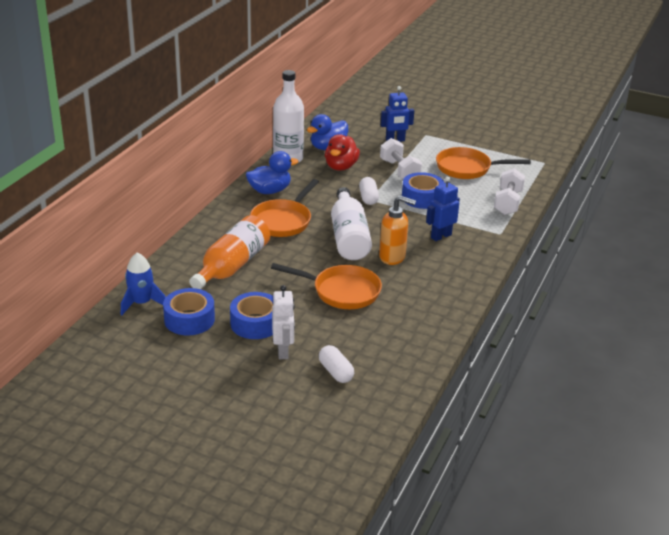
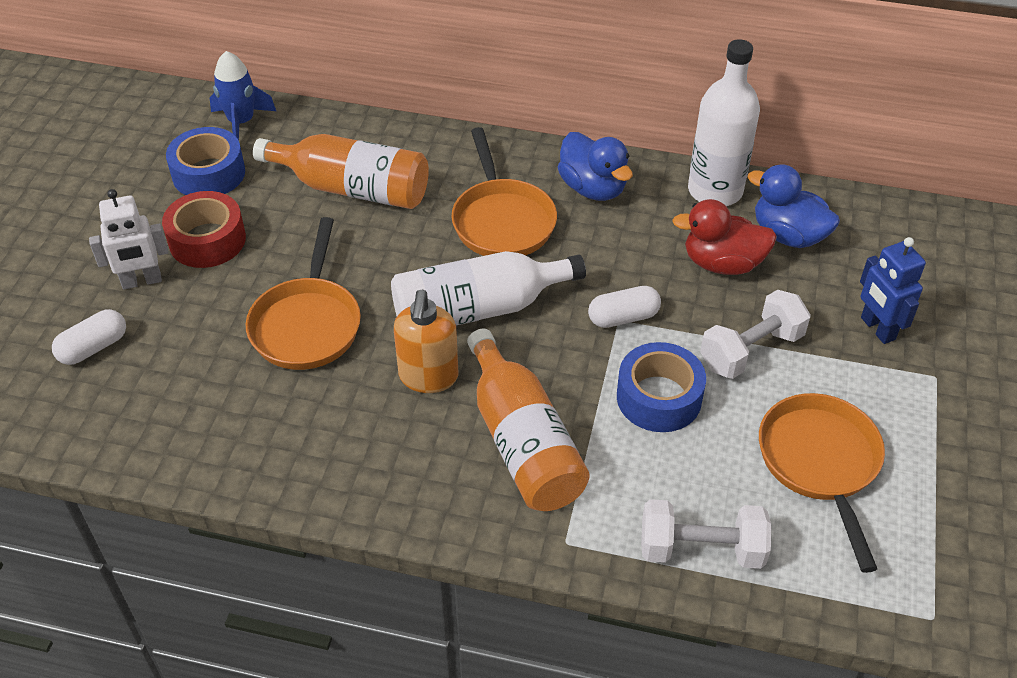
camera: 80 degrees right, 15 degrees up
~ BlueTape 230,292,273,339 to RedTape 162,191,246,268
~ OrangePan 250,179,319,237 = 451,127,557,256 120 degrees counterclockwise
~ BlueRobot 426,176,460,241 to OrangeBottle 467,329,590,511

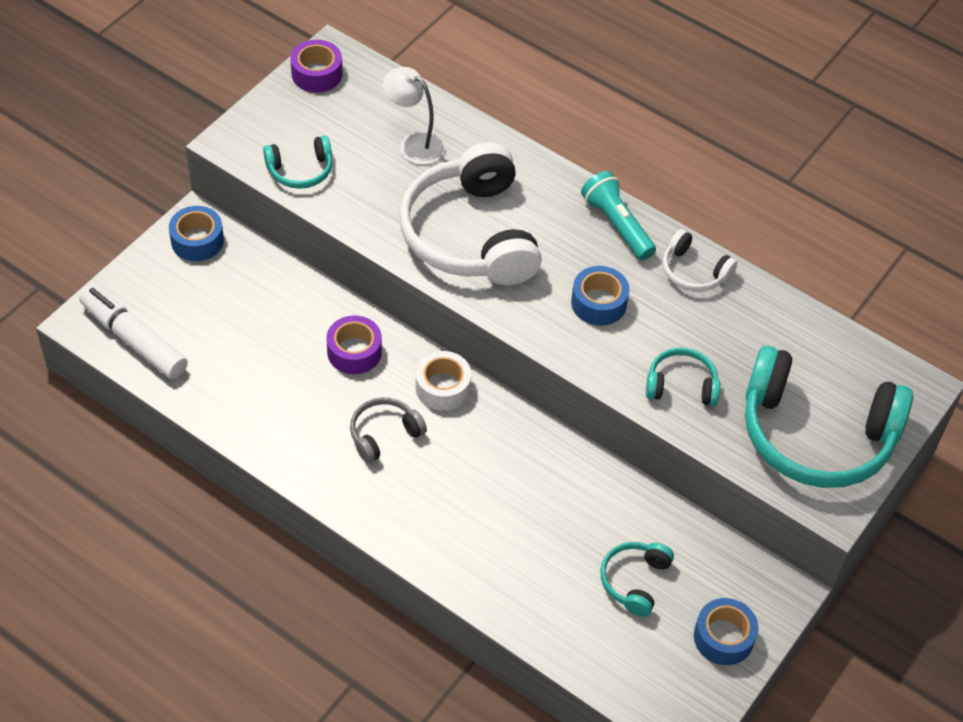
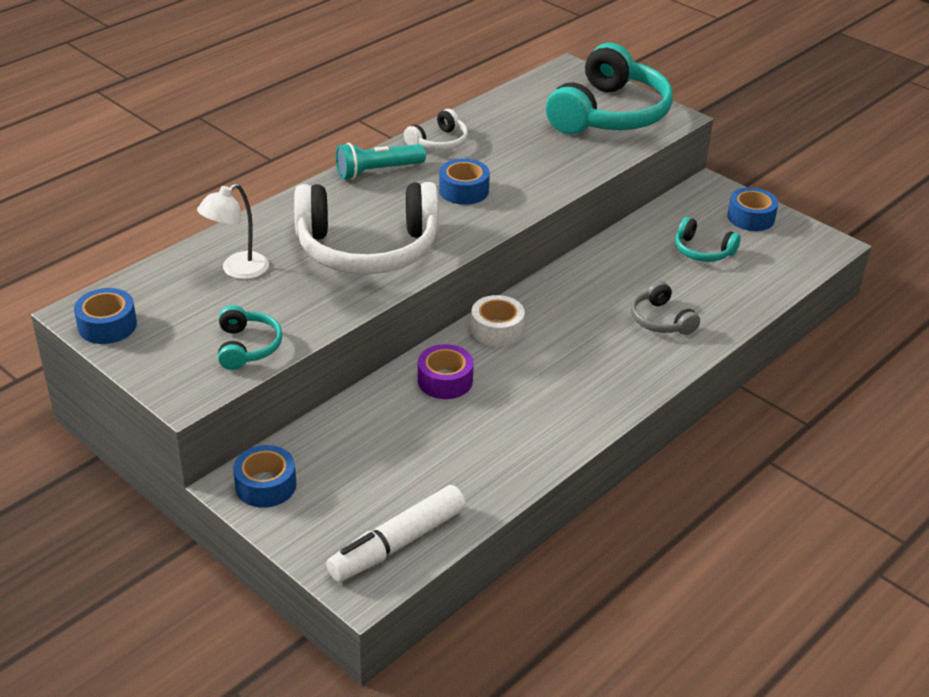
camera: 80 degrees left, 15 degrees down
~ PurpleTape 290,40,343,93 to BlueTape 74,288,137,344
~ GreyHeadphones 350,397,427,463 to 631,281,700,335
- TurquoiseHeadphones 646,348,720,406

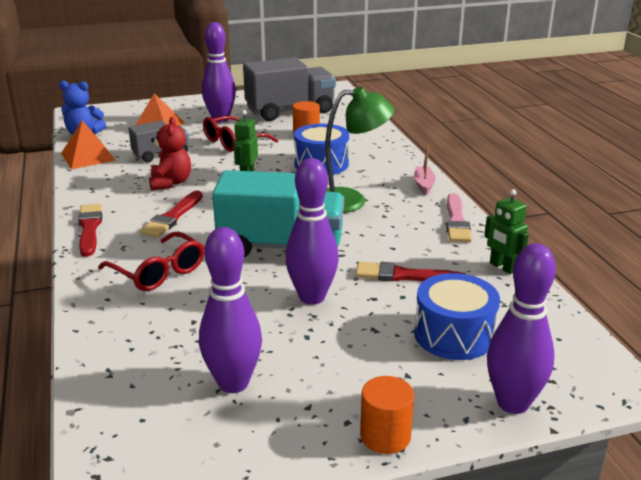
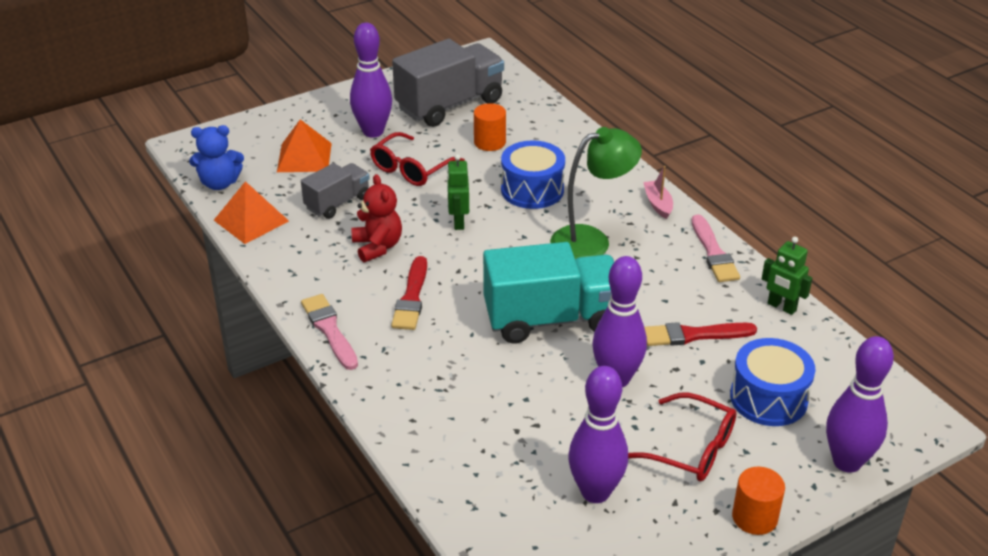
camera: 15 degrees left, 10 degrees up
~ RedBrush 78,204,102,257 to PinkBrush 301,294,358,370
~ RedGlasses 98,231,204,291 to 628,393,736,482

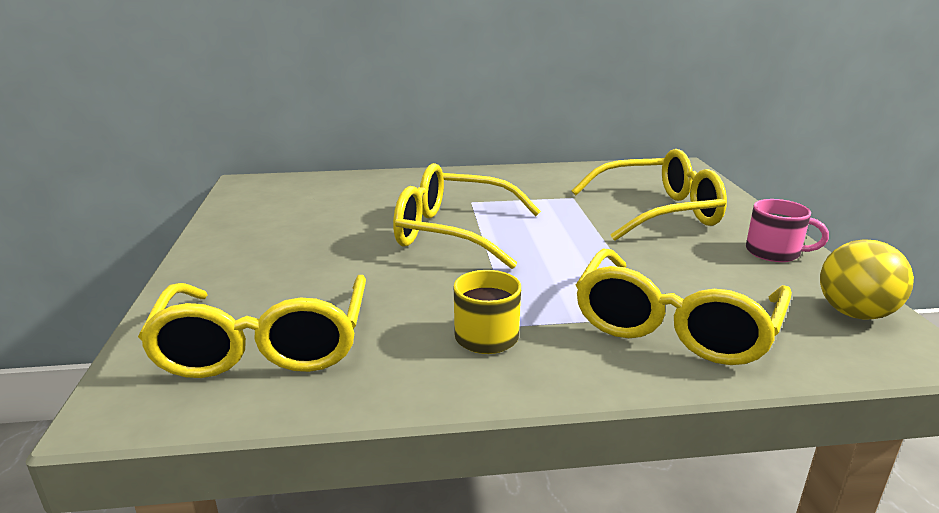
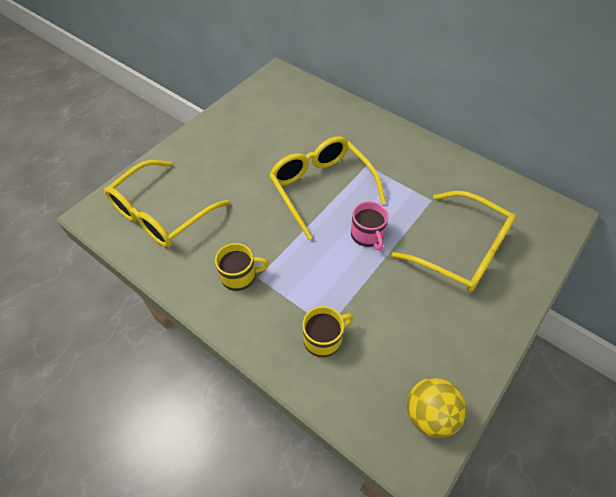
camera: 45 degrees right, 30 degrees up
~ YellowGlasses 576,249,792,365 to YellowMug 302,306,354,358
~ PinkMug 746,199,829,262 to 351,201,388,251

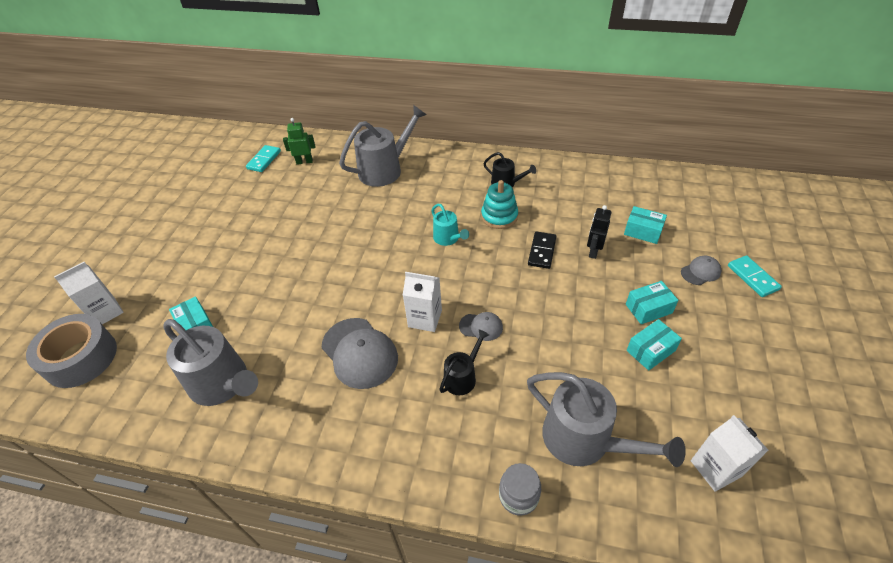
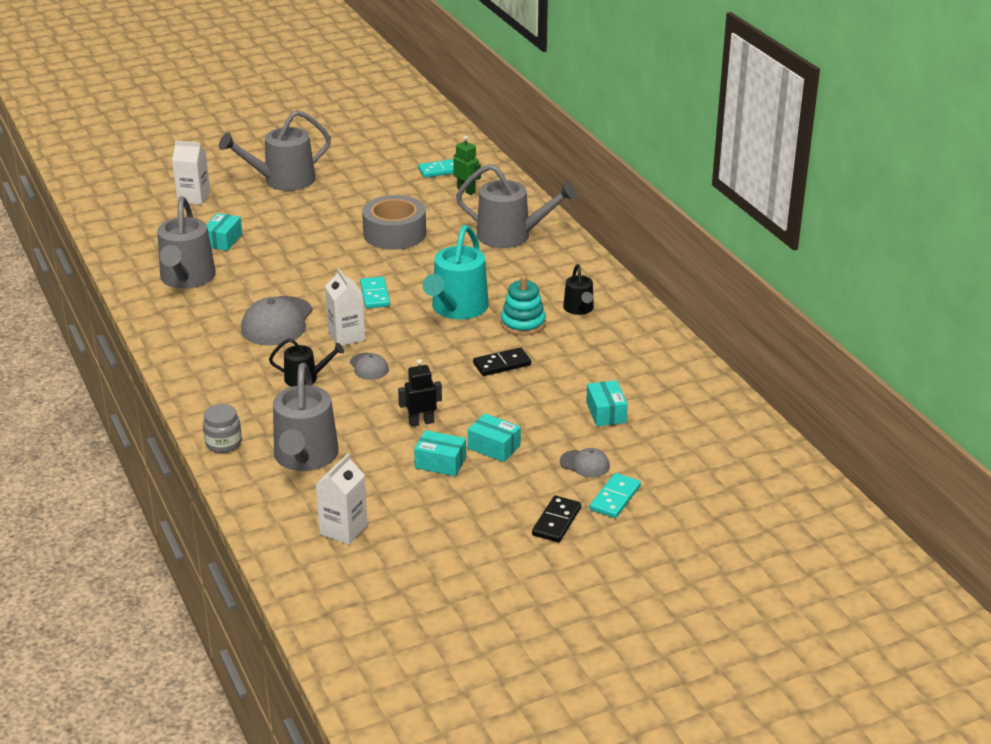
camera: 50 degrees right, 15 degrees down
~ GreyTape 26,314,117,388 to 362,195,426,250
~ TurquoiseWateringCan 431,204,469,246 = 423,225,489,319 x1.87
~ BlackRobot 587,205,612,259 to 398,359,442,427
+ GreyWateringCan 219,110,331,191
+ TurquoiseDomino 360,277,390,308
+ BlackDomino 532,496,581,542

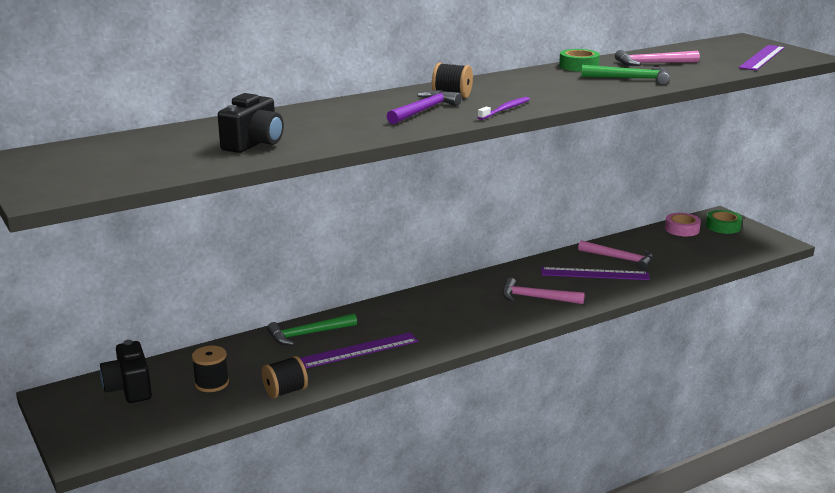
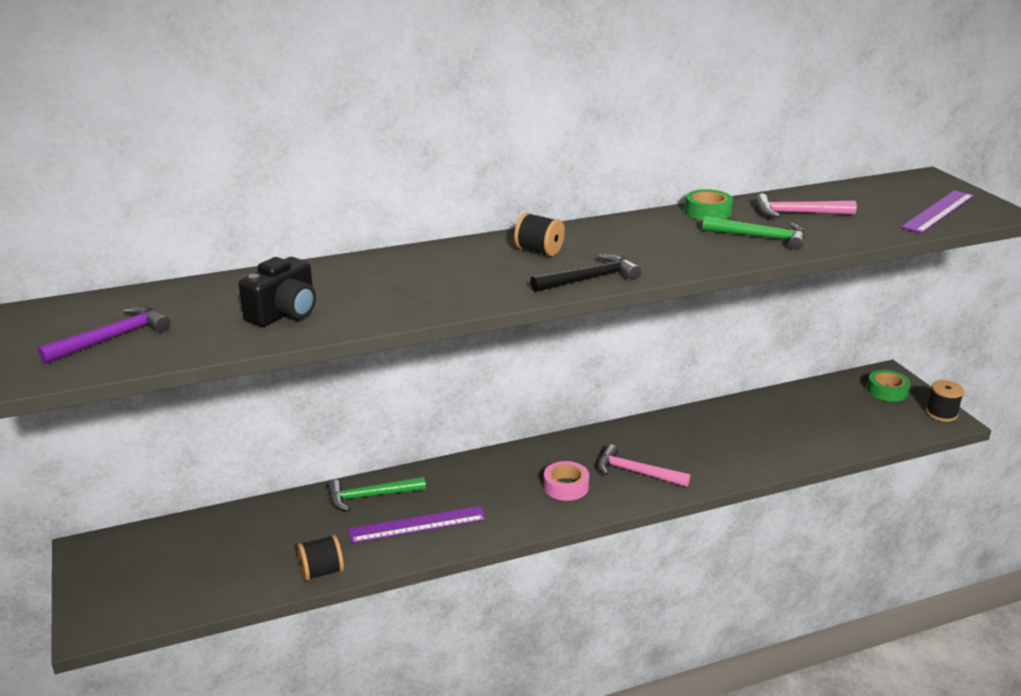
camera: 10 degrees right, 5 degrees up
- BlackCamera 100,340,152,403
~ BlackSpool 192,346,229,392 to 926,380,964,422
~ PurpleHammer 386,90,462,124 to 38,306,170,364
~ PurpleToothbrush 477,97,530,120 to BlackHammer 530,254,641,292
- PurpleRuler 541,267,650,280
- PinkHammer 578,240,653,271
~ PinkTape 665,213,701,236 to 544,461,589,501

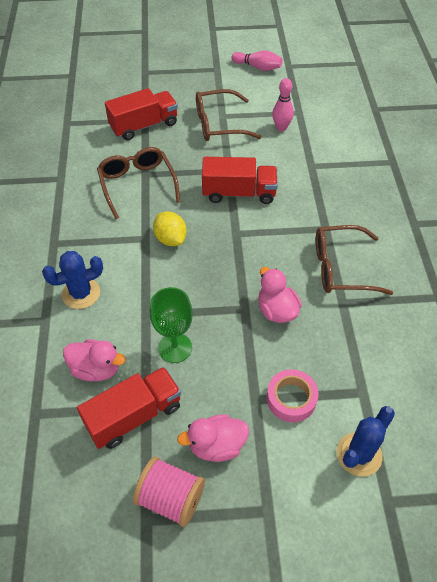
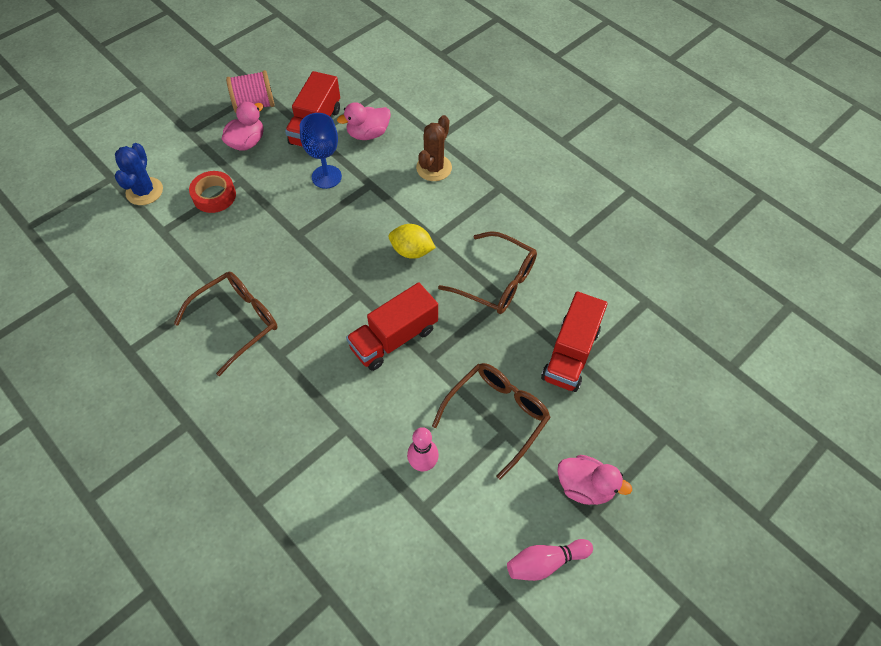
camera: 140 degrees right, 5 degrees up
~ BlueCactus 42,251,103,309 to BrownCactus 416,115,452,181
~ GreenGoblet 150,287,193,363 to BlueGoblet 300,113,342,189
~ PinkDuck 258,267,302,323 to 557,455,632,505
~ PinkTape 267,369,319,422 to RedTape 189,171,236,213

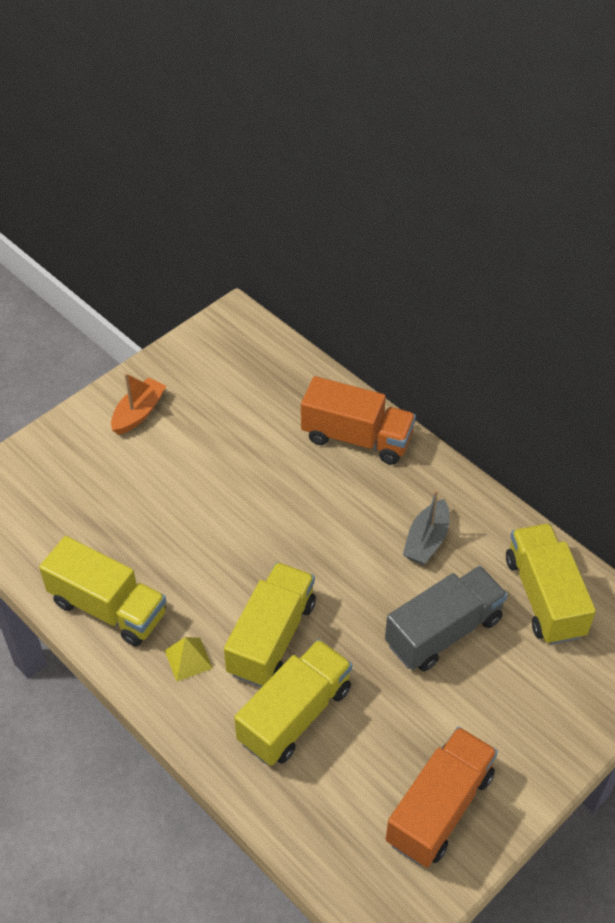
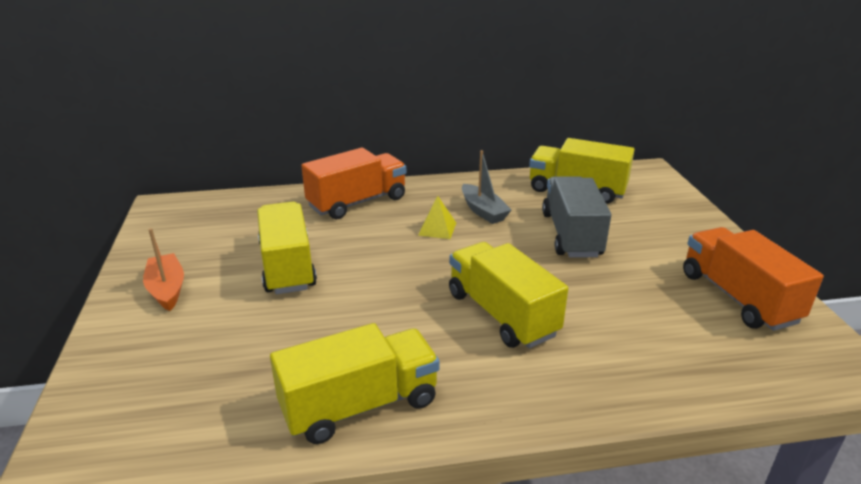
camera: 55 degrees left, 20 degrees down
~ YellowPyramid 164,637,213,682 to 418,196,456,239
~ YellowTruck 234,639,352,766 to 257,201,317,294

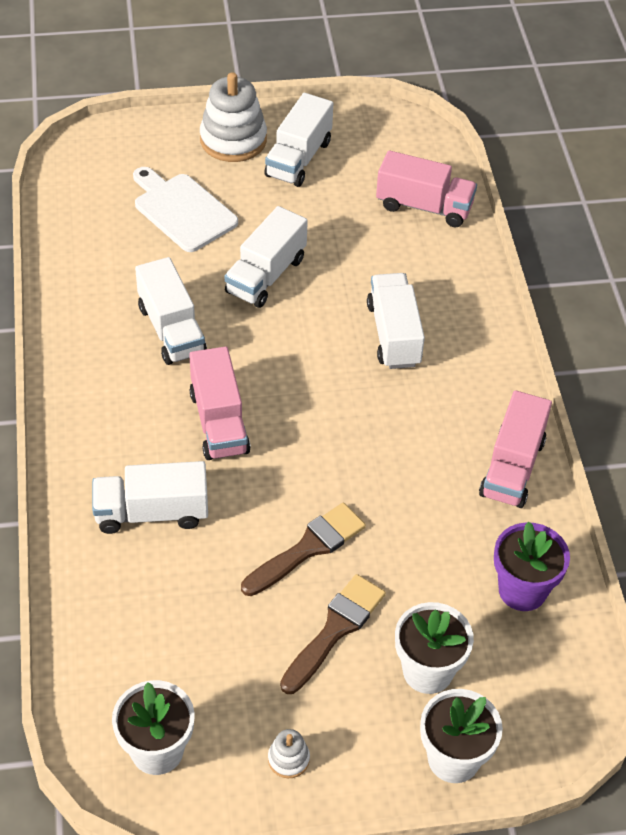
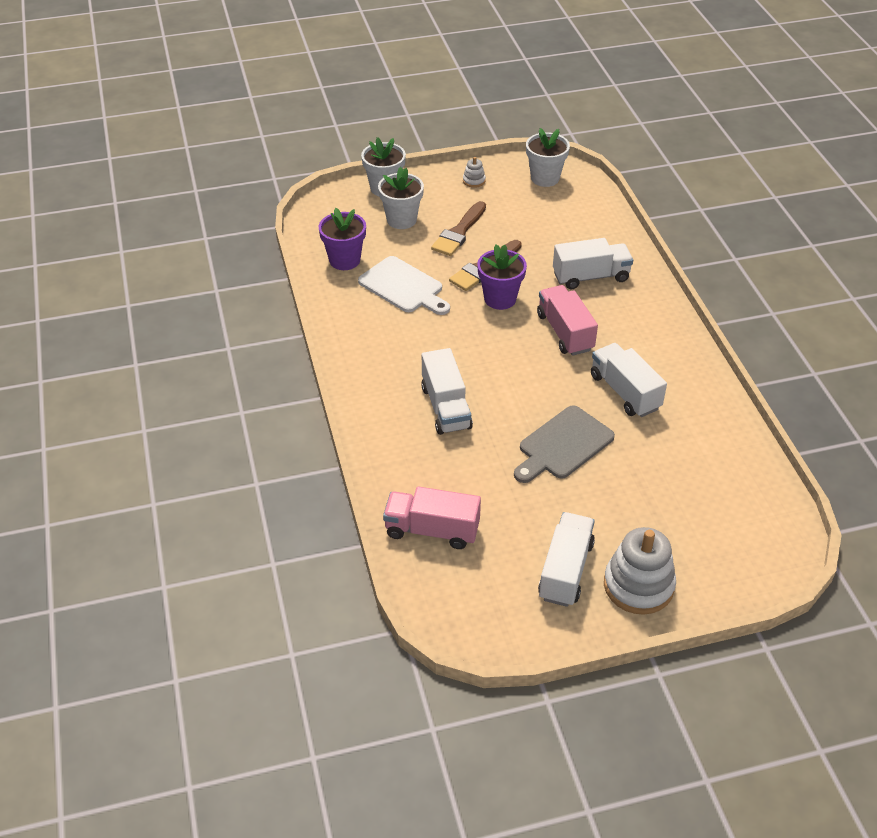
camera: 175 degrees right, 5 degrees down
~ WhiteCuttingBoard 133,167,238,252 to 358,256,450,315
~ WhiteTruck 225,206,308,308 to GreyCuttingBoard 514,405,615,483
- PinkTruck 479,390,552,508
+ PurpleFlowerPot 477,244,527,310

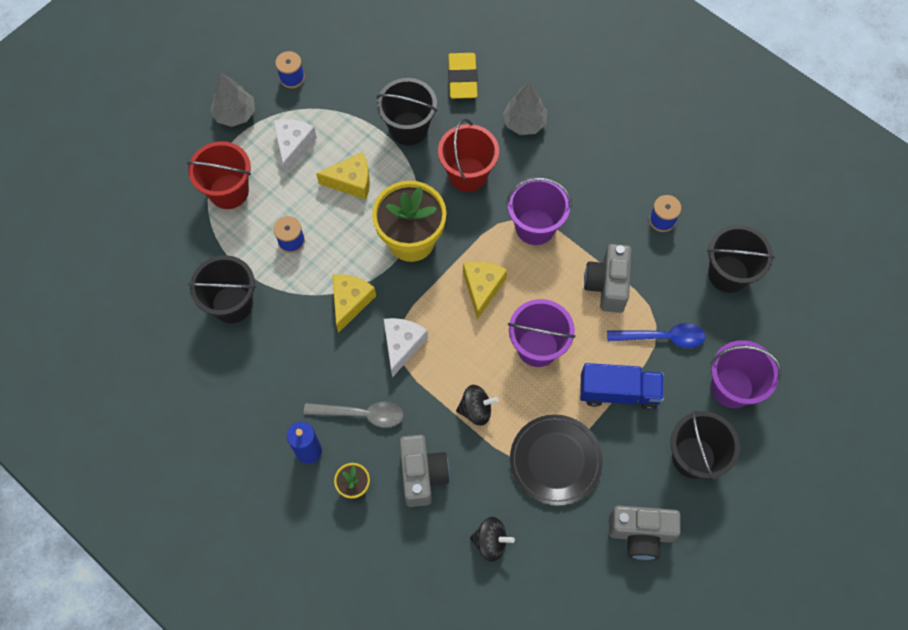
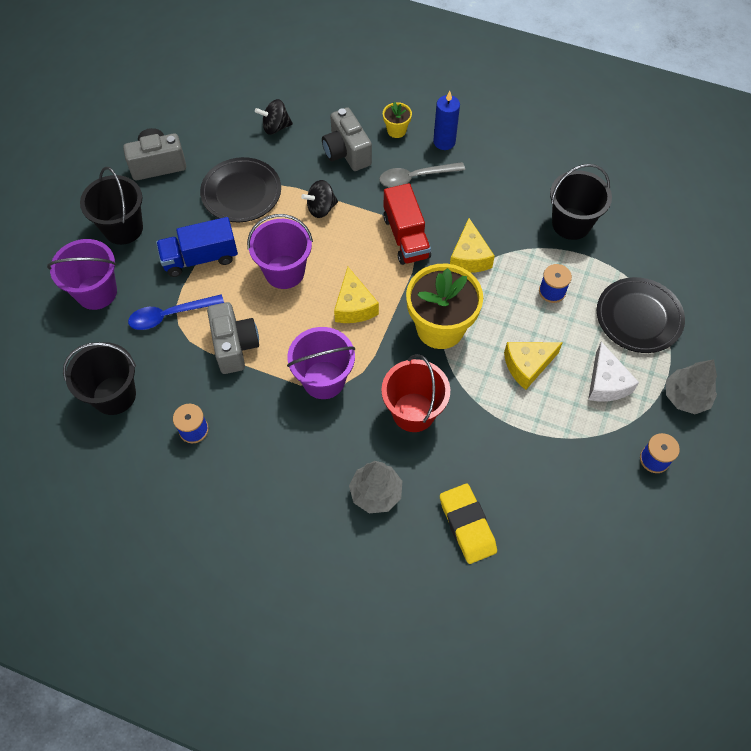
camera: 160 degrees right, 5 degrees down
~ RedBucket 187,141,251,209 to BlackPlate 597,277,685,353
- BlackBucket 376,78,437,145
~ WhiteCheese 384,318,428,378 to RedTruck 383,183,431,265

